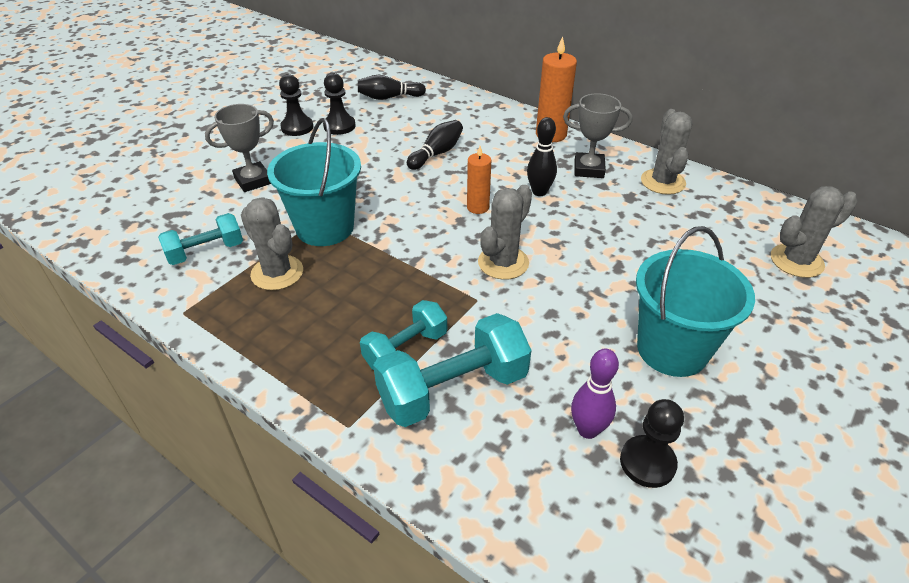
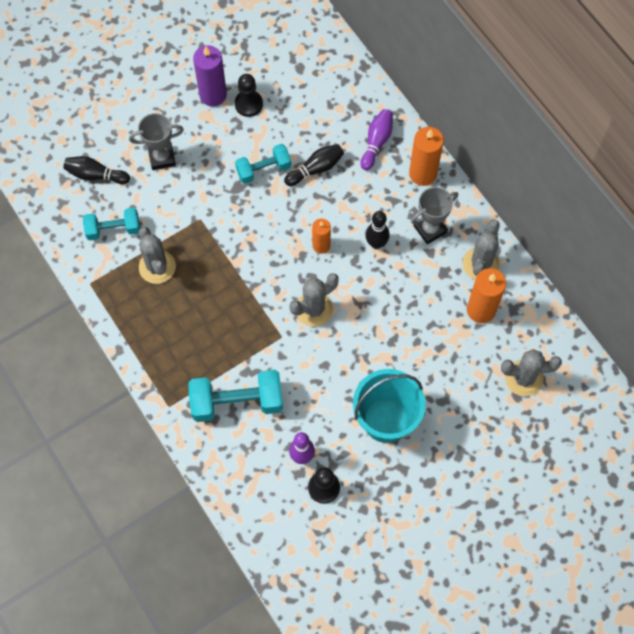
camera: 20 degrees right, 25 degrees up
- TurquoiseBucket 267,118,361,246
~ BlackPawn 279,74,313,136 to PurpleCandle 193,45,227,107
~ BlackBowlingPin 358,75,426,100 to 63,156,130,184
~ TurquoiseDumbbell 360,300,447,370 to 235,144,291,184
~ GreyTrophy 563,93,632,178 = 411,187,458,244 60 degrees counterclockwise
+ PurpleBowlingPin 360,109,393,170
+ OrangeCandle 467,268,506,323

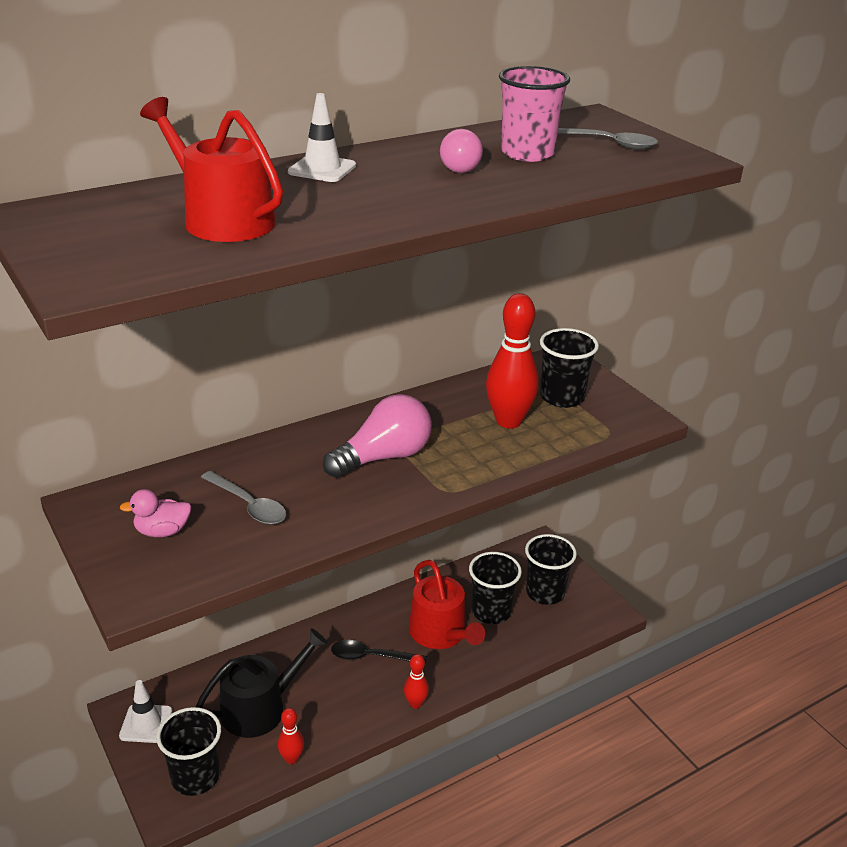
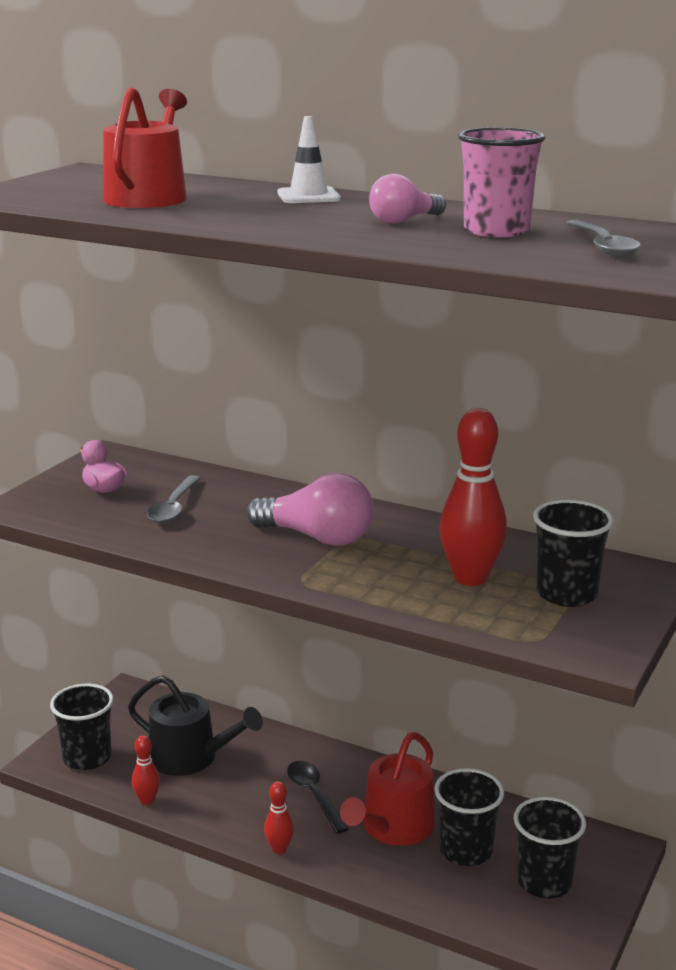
camera: 60 degrees right, 10 degrees down
- WhiteTrafficCone 119,680,173,743

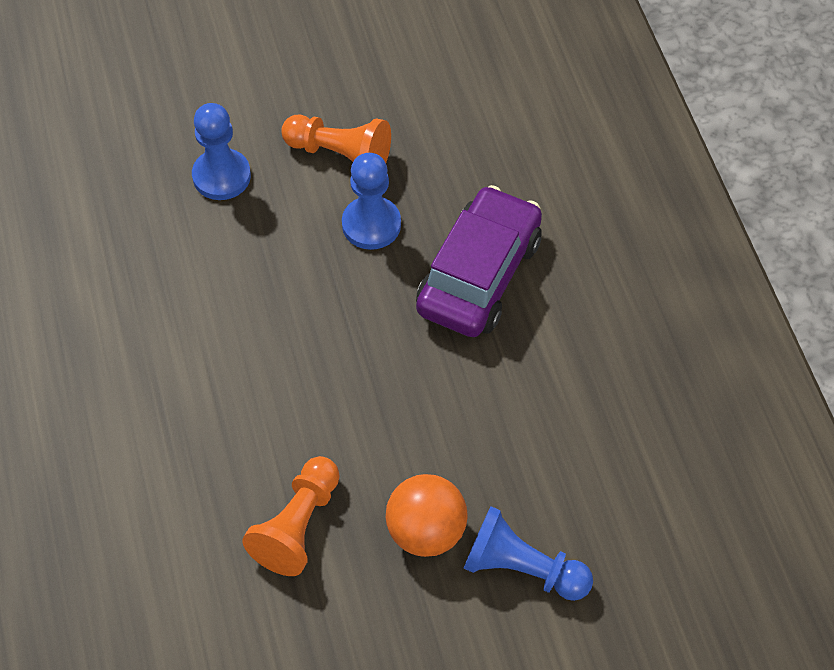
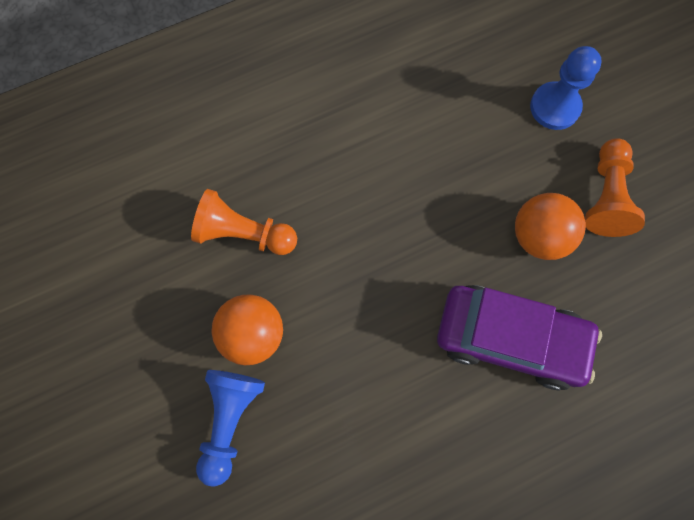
camera: 80 degrees right, 15 degrees up
~ BluePawn 342,153,401,250 to OrangeBall 515,193,586,260

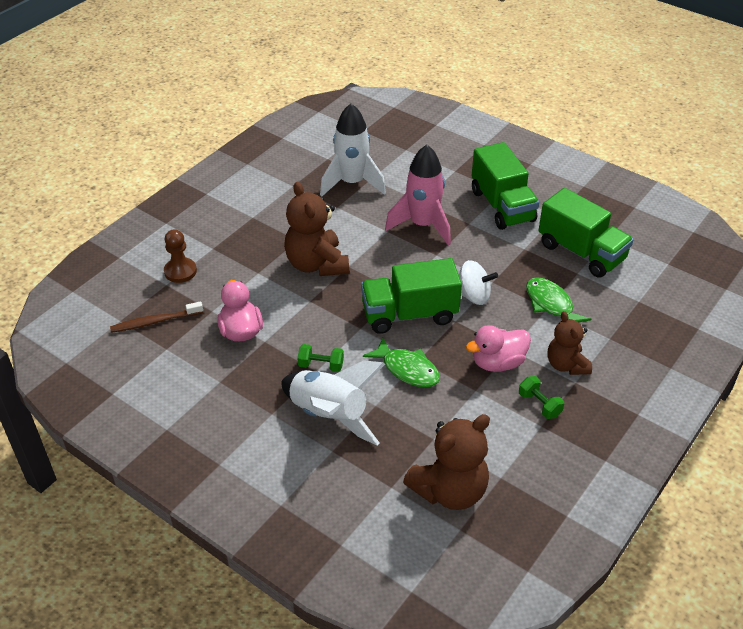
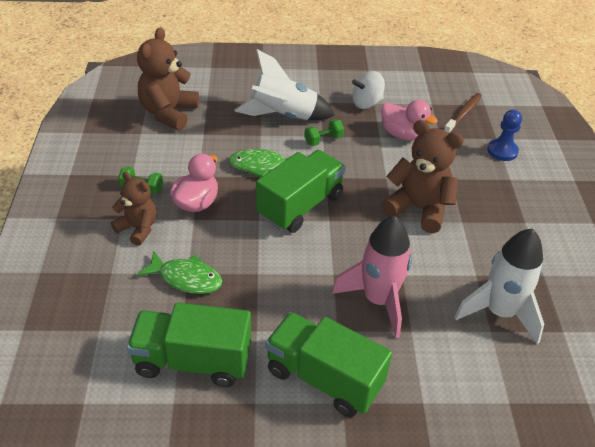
camera: 140 degrees right, 0 degrees up
~ BrownPawn 164,229,197,283 to BluePawn 487,110,522,161
~ WhiteSpinningTop 459,260,498,305 to 352,71,385,109

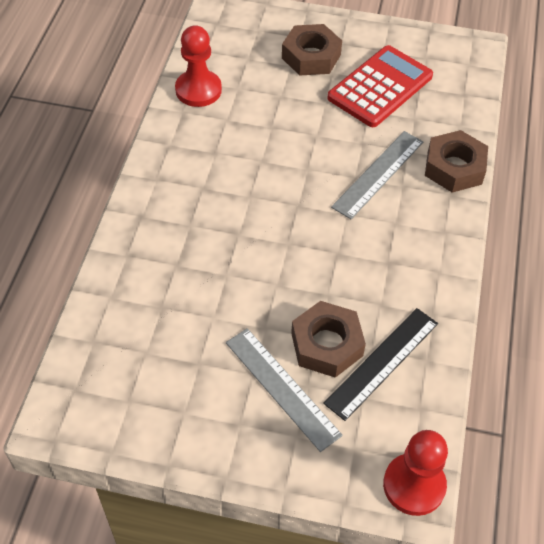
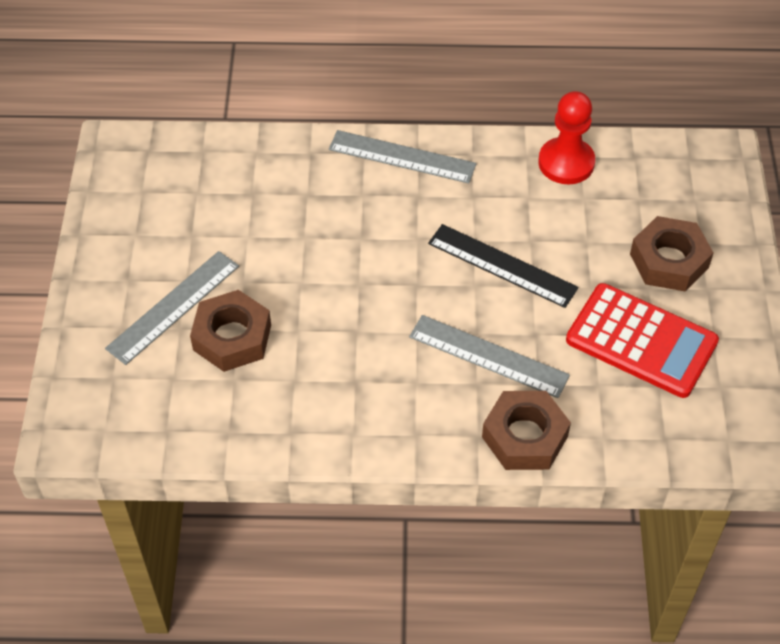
camera: 80 degrees right, 0 degrees up
~ BlackRuler 323,308,438,421 to 428,224,578,308
- RedPawn 383,430,448,516
+ GreyRuler 329,130,476,184

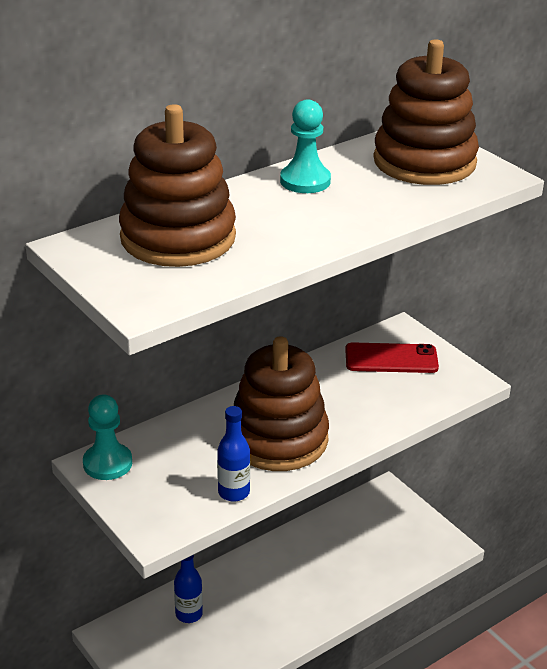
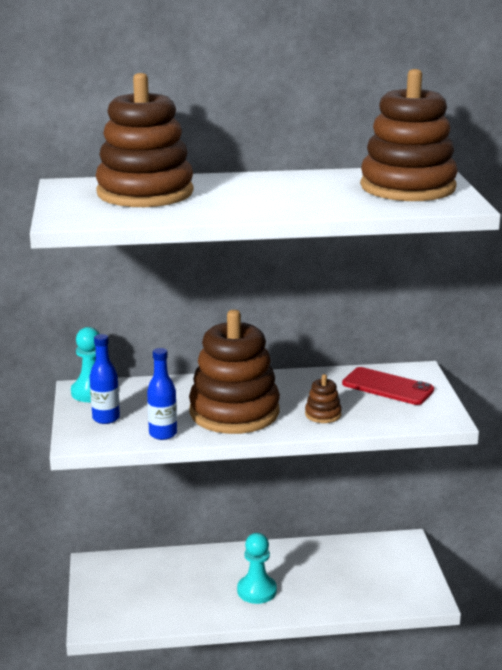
camera: 30 degrees right, 10 degrees down
~ BlueBottle 174,555,203,623 to 90,334,120,424
~ TurquoisePawn 280,99,331,193 to 237,533,277,604
+ BrownStackingToy 305,374,342,423

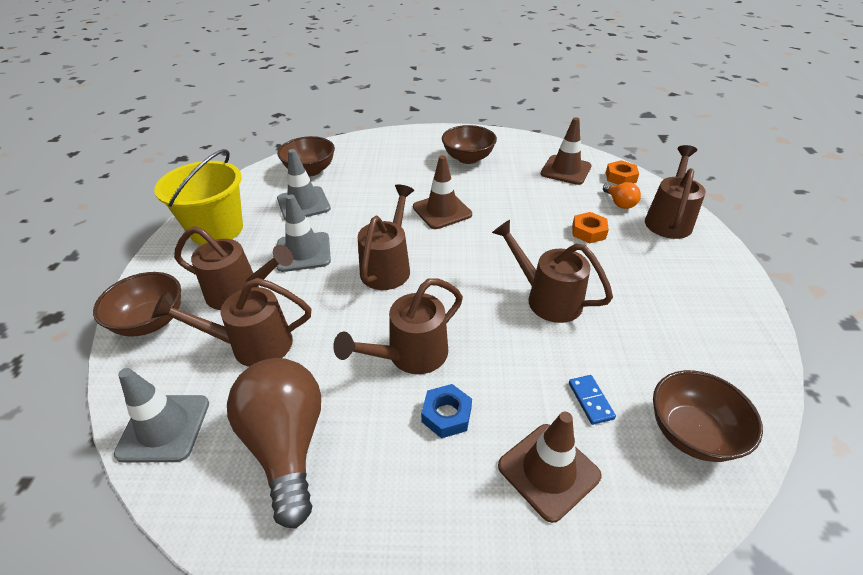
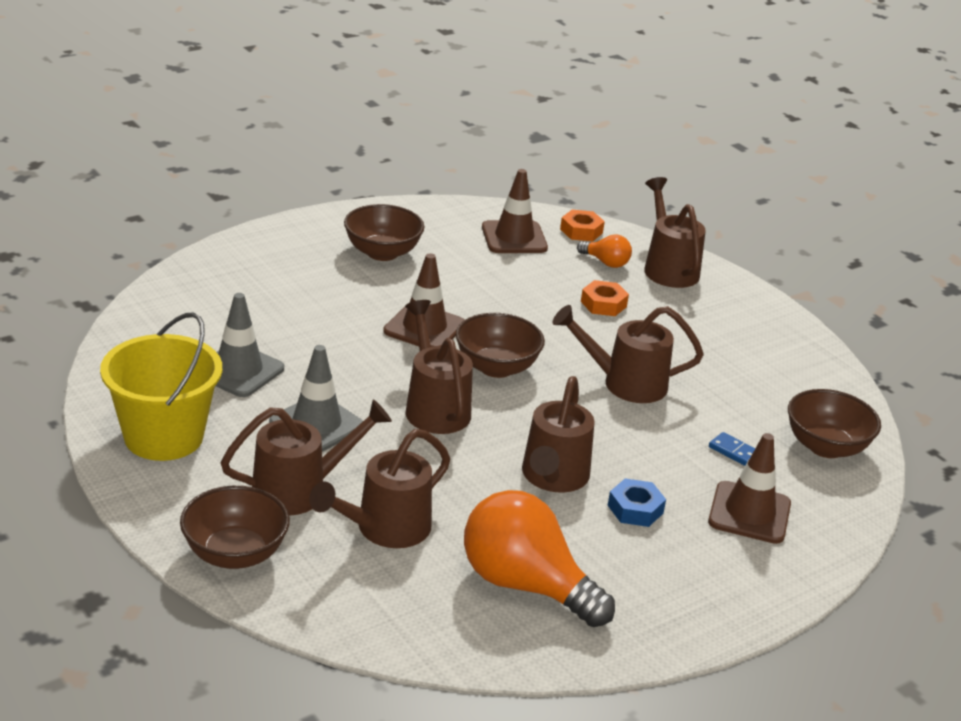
camera: 40 degrees left, 10 degrees down
- GreyTrafficCone 114,368,209,462
~ BrownLightBulb 227,358,321,529 to OrangeLightBulb 464,490,615,627
~ BrownBowl 277,136,335,177 to 456,313,545,378

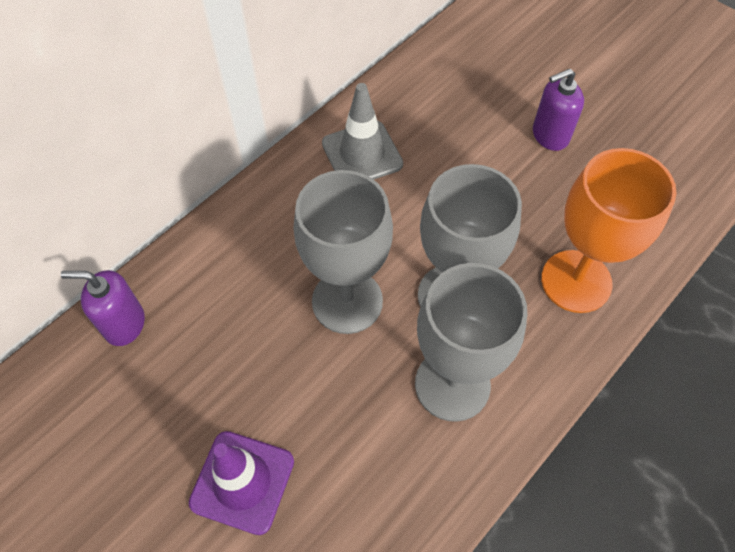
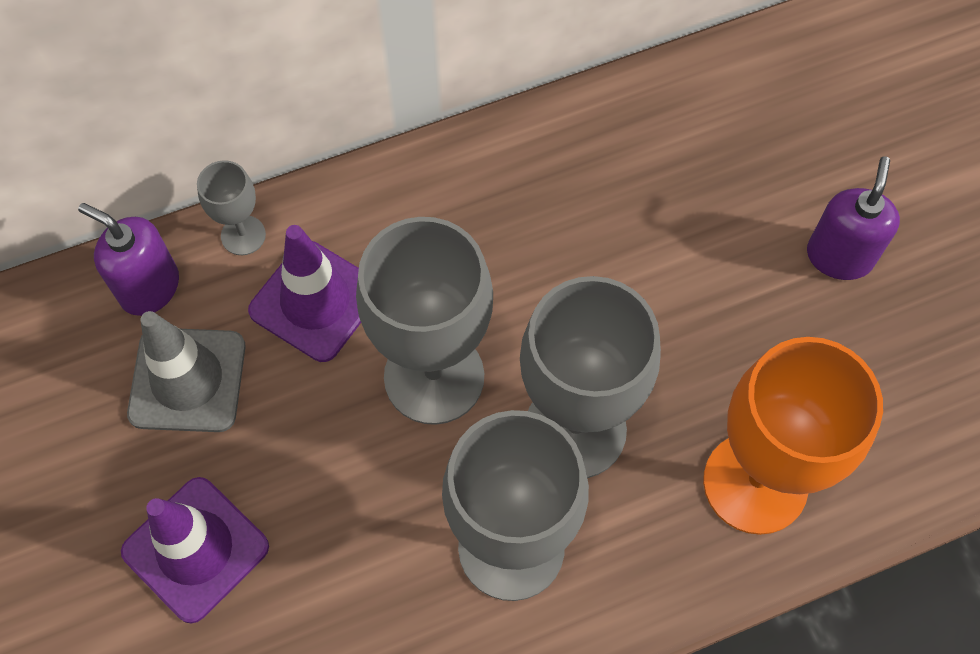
camera: 25 degrees right, 5 degrees up
~ GreyTrafficCone 322,83,403,180 to 127,311,246,432
~ PurpleSoapDispenser 533,69,584,151 = 807,156,900,280 105 degrees clockwise
+ GreyGoblet 197,160,266,255
+ PurpleTrafficCone 248,225,361,362

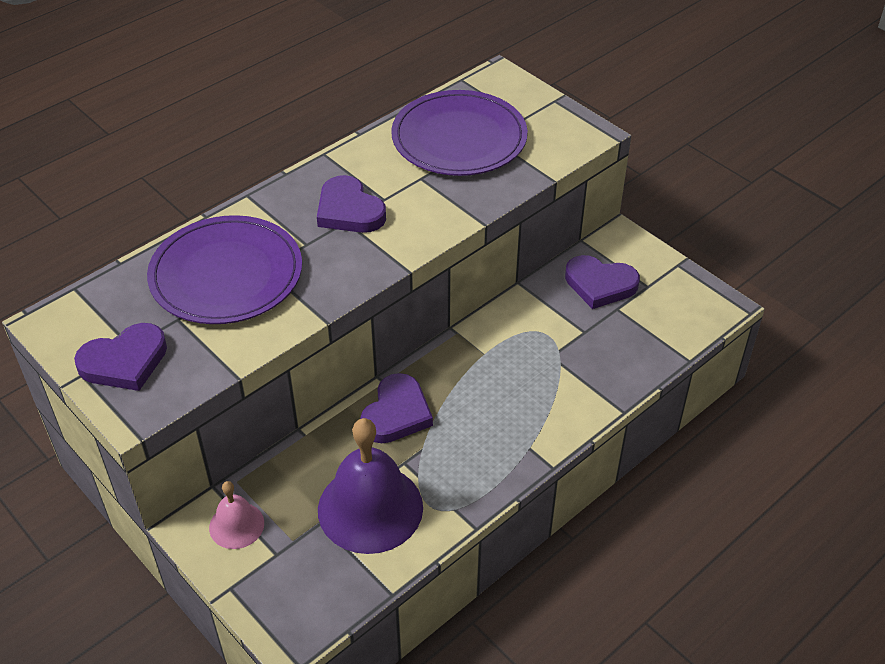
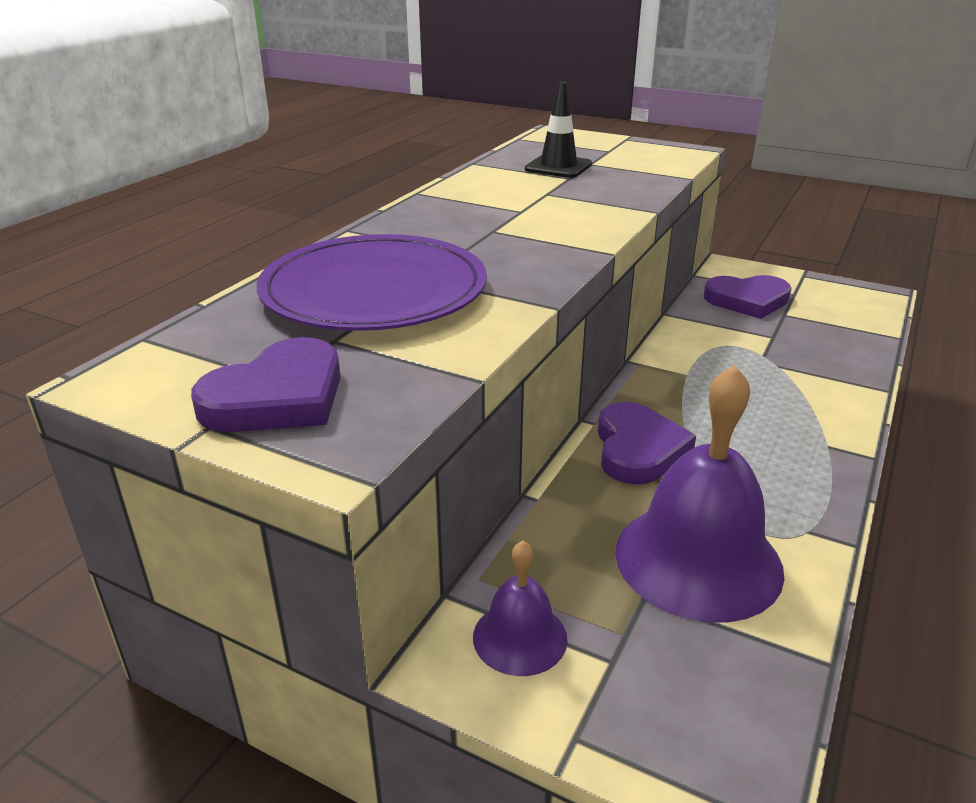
camera: 20 degrees left, 15 degrees down
~ PinkBell 209,481,264,549 to PurpleBell 473,541,568,676
- PurpleHeart 317,175,386,233
~ PurplePlate 391,90,528,176 to BlackTrafficCone 525,82,592,178

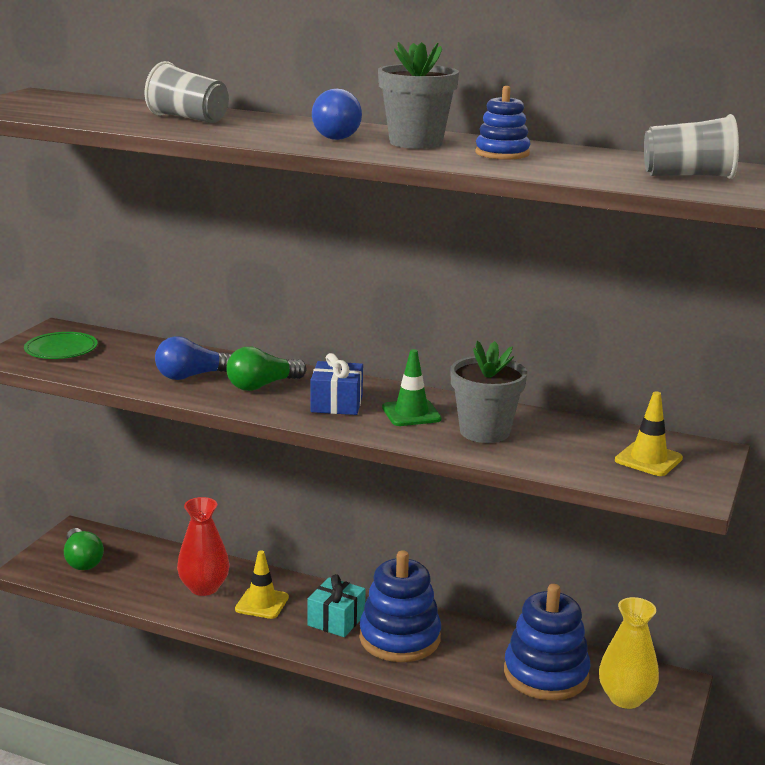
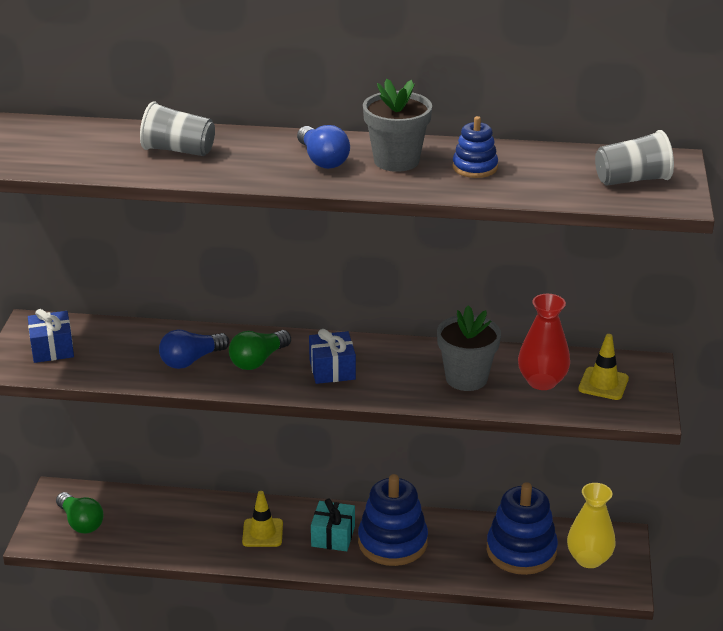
camera: 15 degrees left, 10 degrees up
~ GreenPlate 24,332,98,359 to BlueGift 28,309,74,363
~ RedVase 177,497,230,596 to 518,294,570,390
- GreenTrafficCone 382,349,442,426

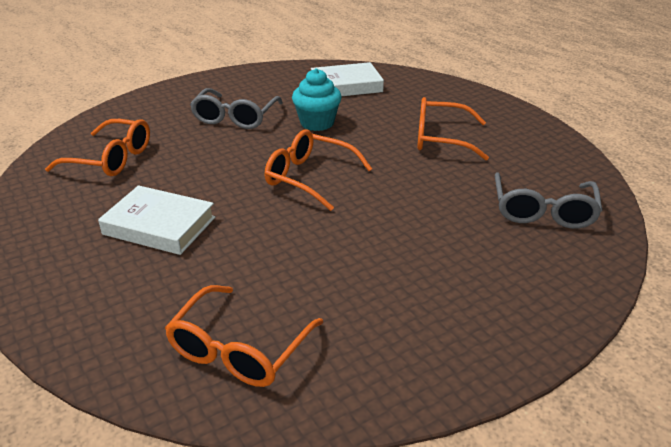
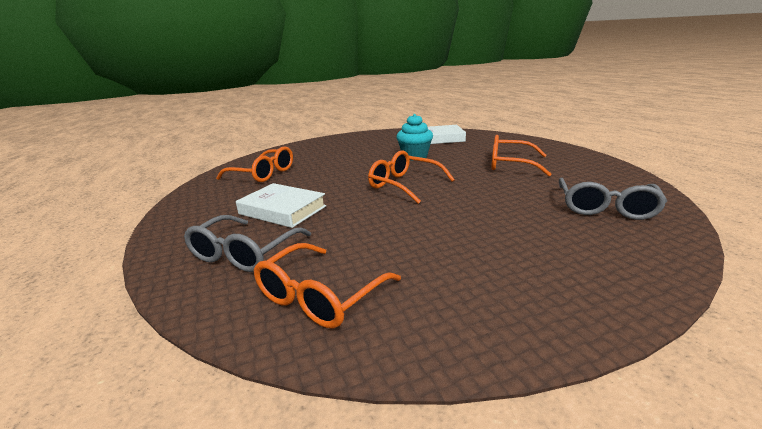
camera: 10 degrees right, 10 degrees down
~ GreyGlasses 190,88,283,129 to 184,215,311,272

